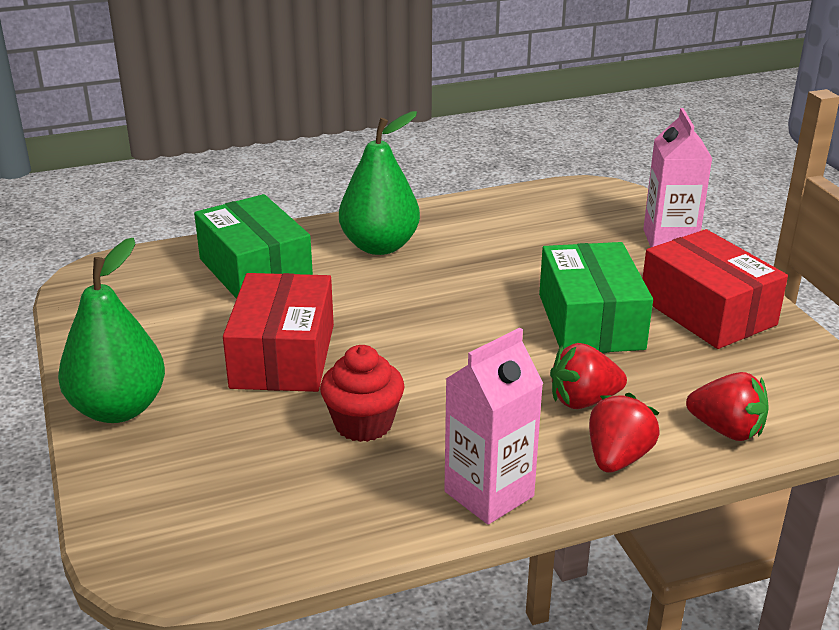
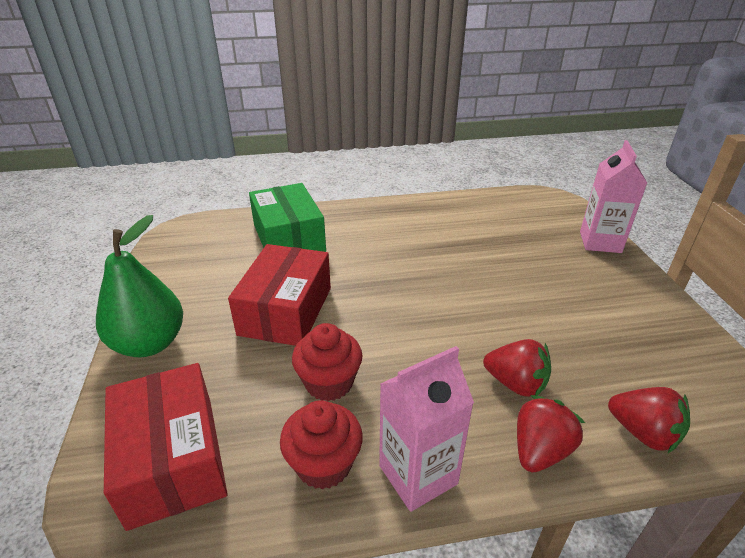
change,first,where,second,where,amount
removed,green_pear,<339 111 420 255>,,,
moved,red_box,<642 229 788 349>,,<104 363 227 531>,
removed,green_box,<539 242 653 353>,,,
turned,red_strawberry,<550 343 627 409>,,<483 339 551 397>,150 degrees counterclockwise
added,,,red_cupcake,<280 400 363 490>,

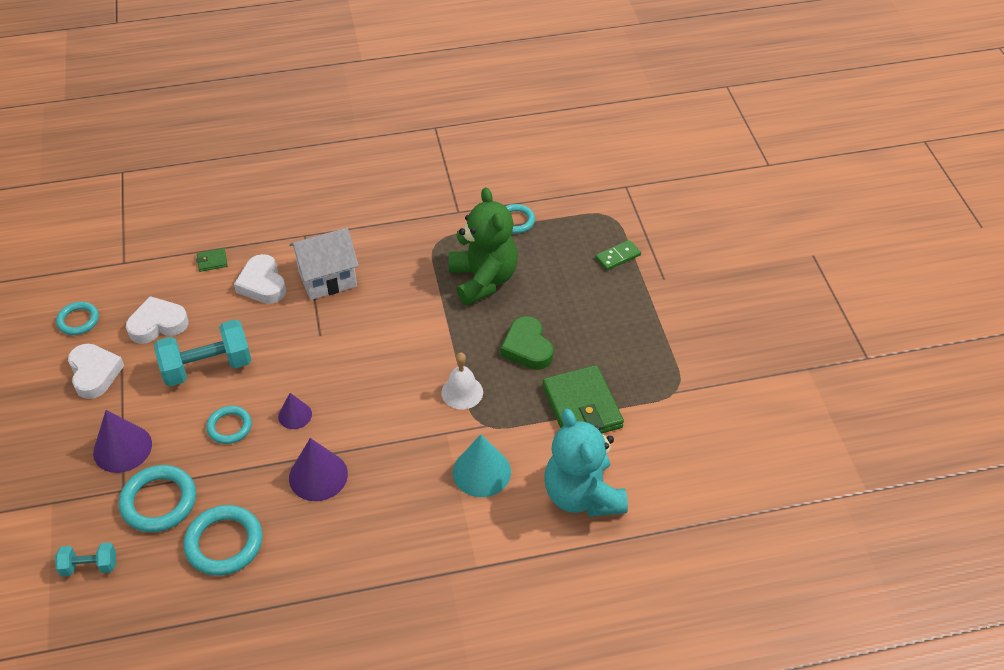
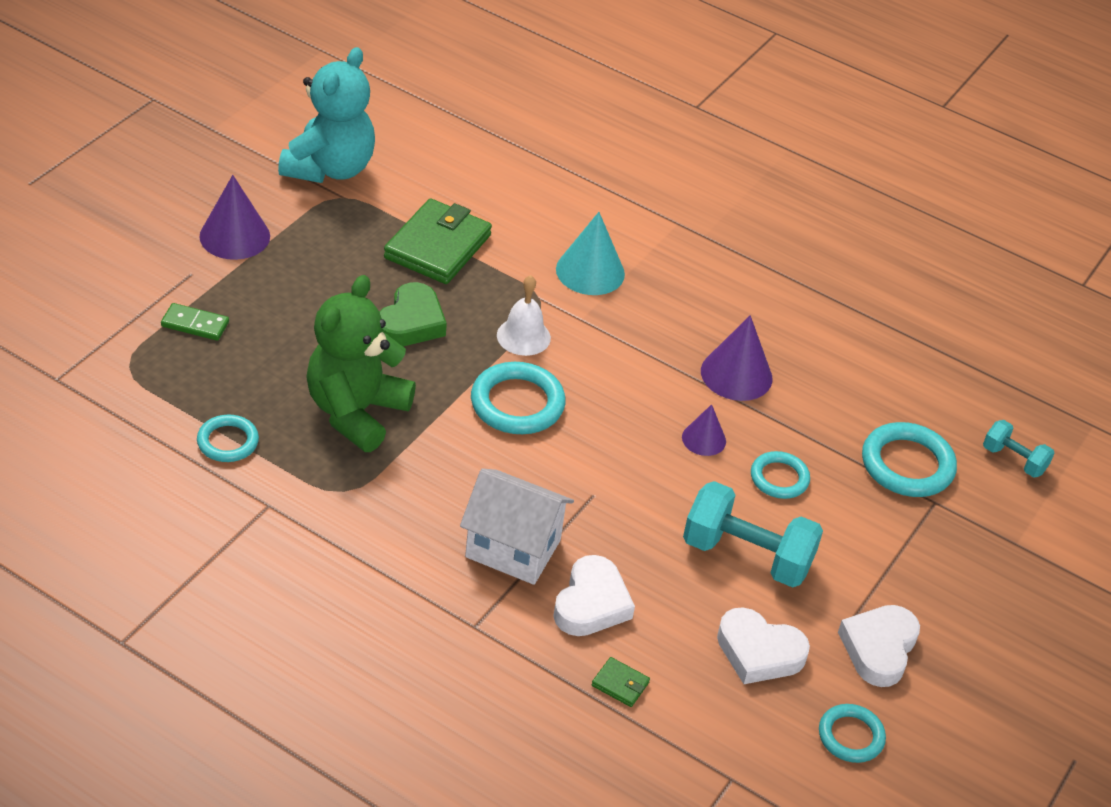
change,first,where,second,where,amount
moved,turquoise_teddy_bear,<544 409 628 517>,,<278 47 375 183>,
moved,purple_cone,<93 410 152 473>,,<199 175 270 260>,
moved,turquoise_ring,<183 505 263 576>,,<471 362 566 434>,

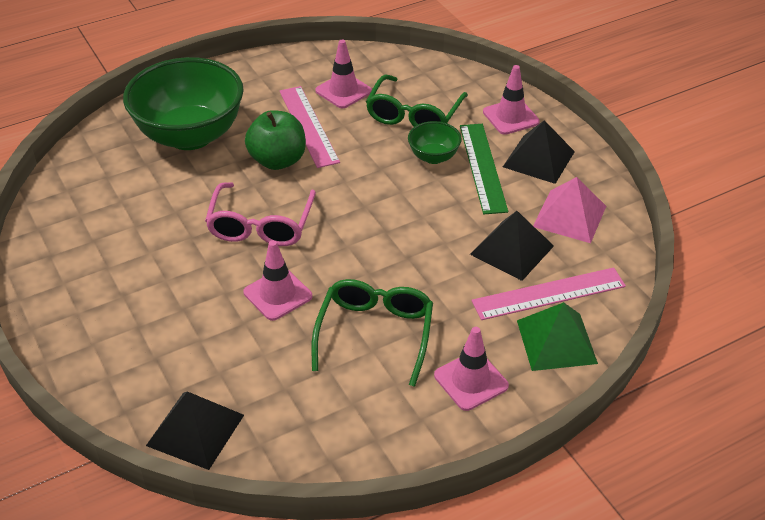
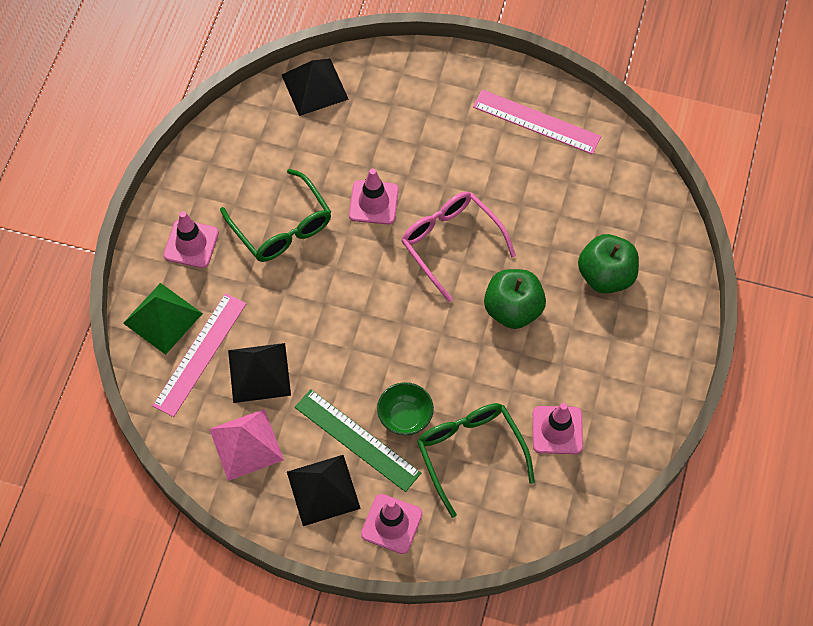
change,first,where,second,where,amount
replaced,green_bowl,<123 57 244 150>,green_apple,<578 234 639 294>,
moved,pink_ruler,<280 86 340 168>,,<473 89 601 154>,

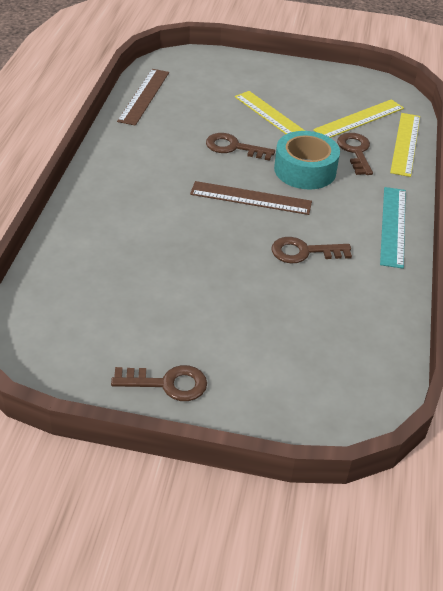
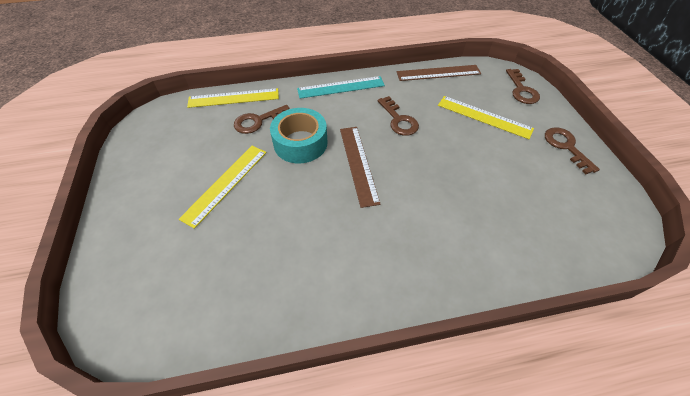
change,first,where,second,where,amount
moved,brown_ruler,<117 69 169 126>,,<396 65 481 81>,
moved,yellow_ruler,<313 99 404 138>,,<438 96 534 139>,
moved,brown_key,<206 133 275 161>,,<506 69 540 104>,

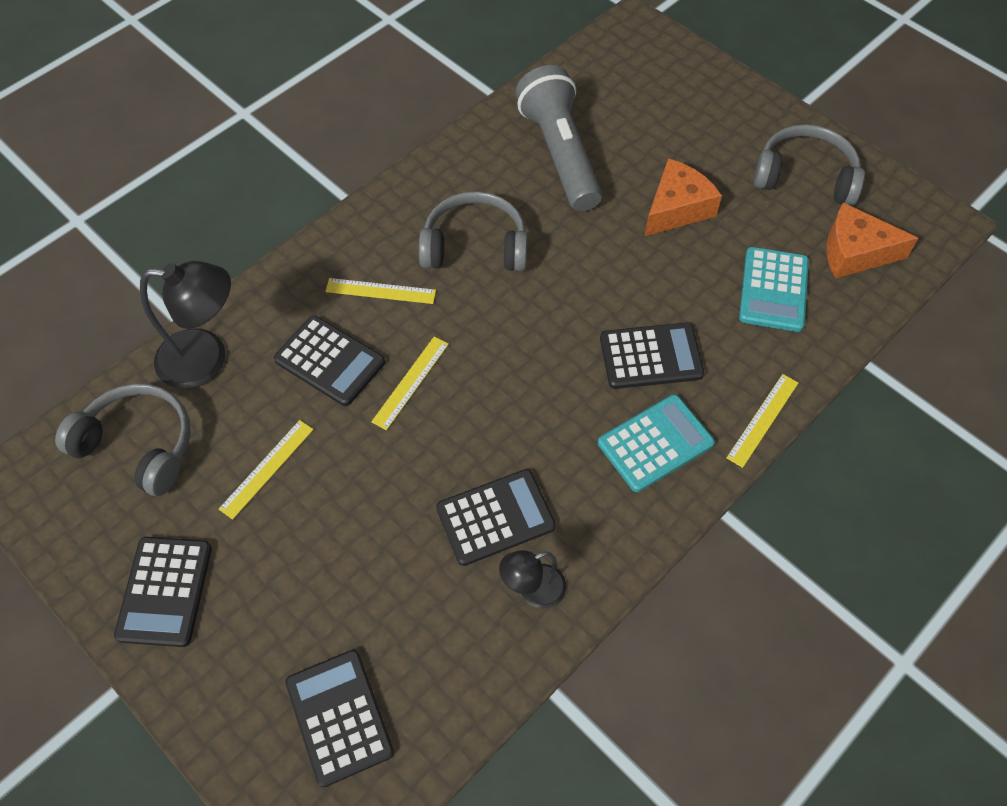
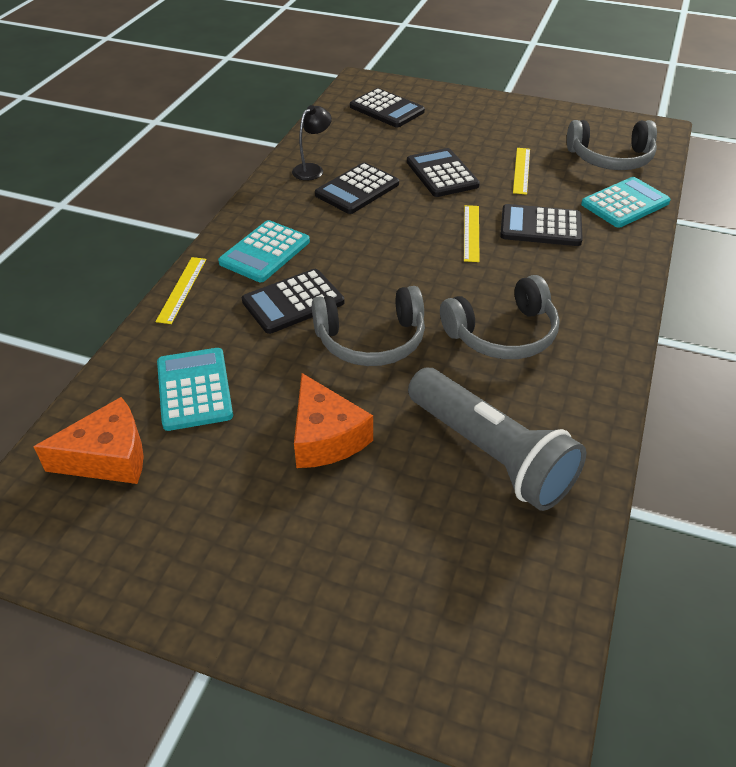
change,first,where,second,where,amount
moved,grey_headphones,<753 124 865 206>,,<312 286 425 366>,
turned,orange_cheese,<645 158 722 236>,,<294 373 373 468>,45 degrees counterclockwise
replaced,black_lamp,<140 261 231 389>,turquoise_calculator,<581 177 671 228>,
removed,yellow_ruler,<326 278 436 304>,,,
moved,black_calculator,<114 537 212 647>,,<407 148 480 197>,

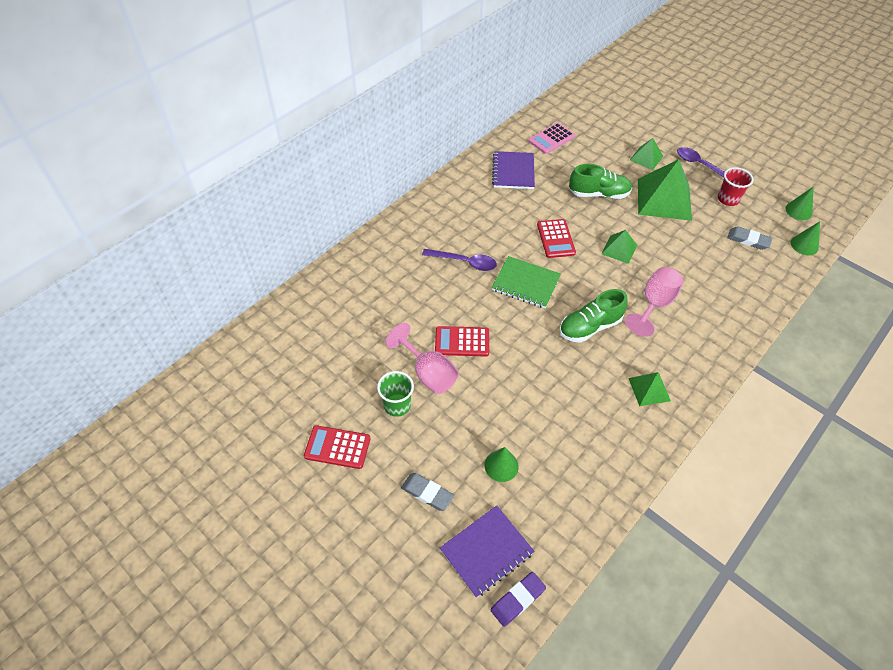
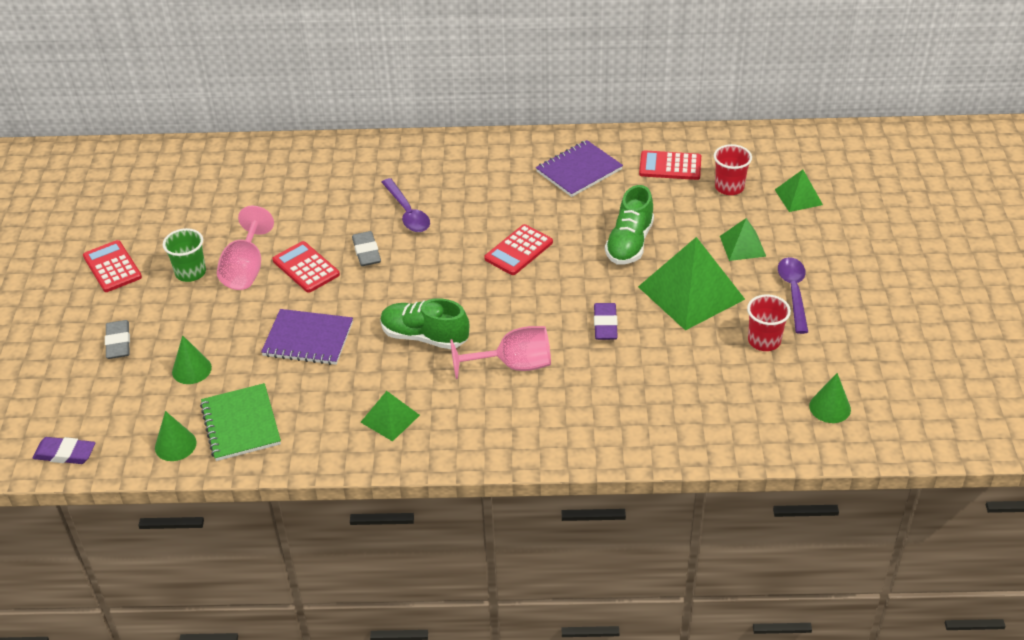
change,first,where,second,where,amount
recoloured,pink_calculator,<528 123 575 154>,red_calculator,<639 150 701 180>,
turned,green_shoe,<569 164 632 199>,,<605 185 654 265>,60 degrees clockwise
moved,green_cone,<791 221 820 255>,,<155 411 197 461>,
moved,grey_eraser,<727 226 772 250>,,<352 231 381 266>,
moved,green_pyramid,<601 230 637 264>,,<775 170 823 212>,
moved,green_notebook,<492 256 561 308>,,<200 383 281 461>,
moved,purple_notebook,<440 506 534 598>,,<261 309 353 365>,
added,,,red_cup,<714 144 752 195>,
added,,,purple_eraser,<594 303 618 340>,

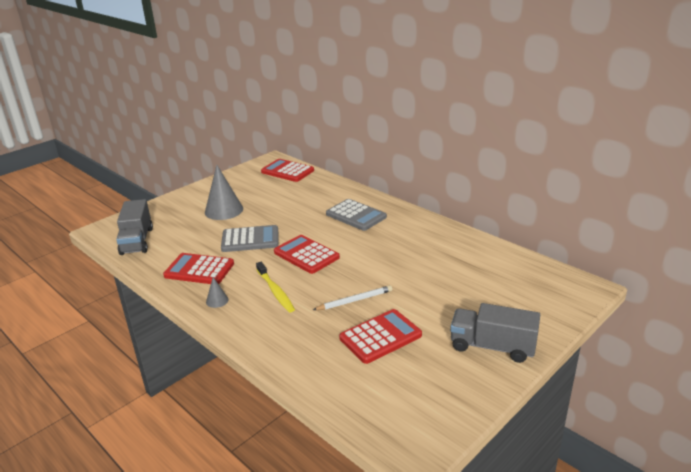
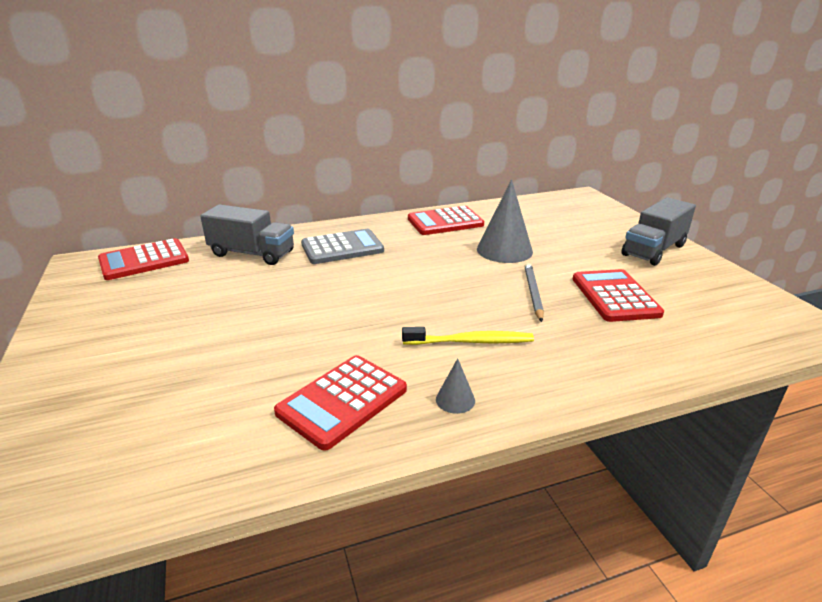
change,first,where,second,where,amount
moved,grey_cone,<205 165 243 220>,,<477 179 533 263>,
moved,grey_truck,<116 199 153 255>,,<200 204 294 265>,
removed,grey_calculator,<221 225 279 252>,,,
moved,red_calculator,<274 235 340 274>,,<408 206 484 235>,
recoloured,white_pencil,<313 285 392 310>,grey_pencil,<524 263 544 322>,

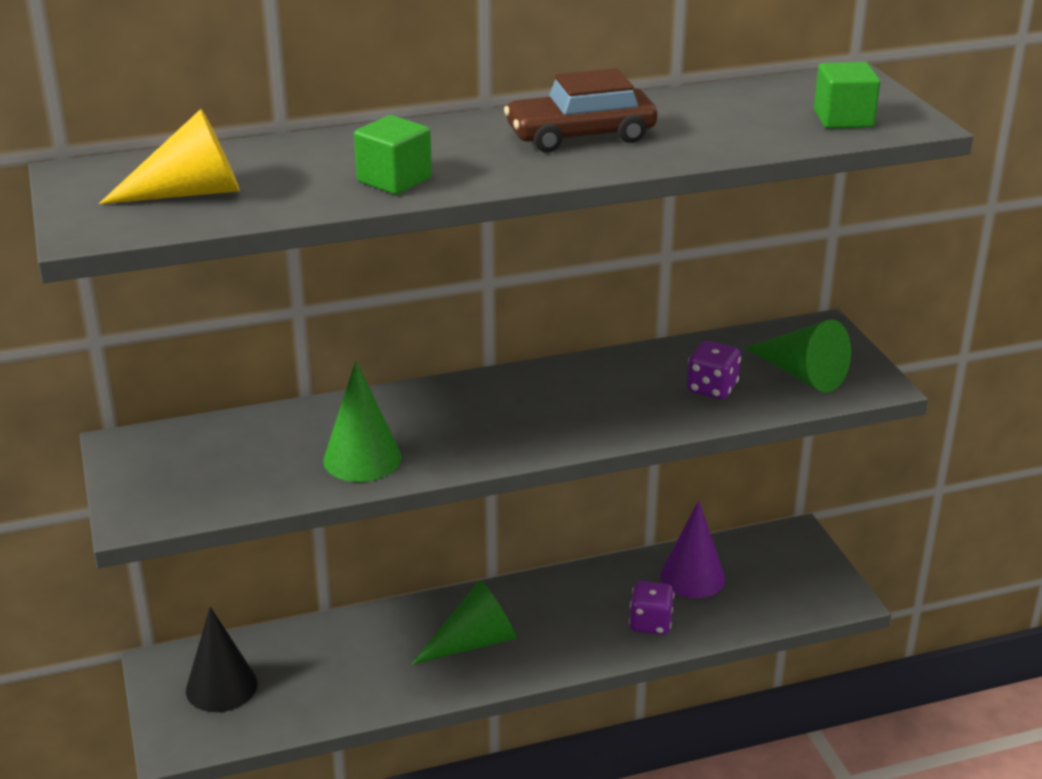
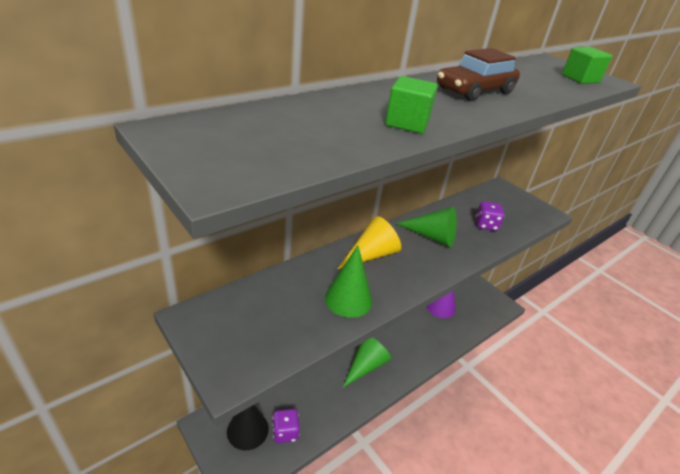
change,first,where,second,where,amount
moved,yellow_cone,<99 109 240 204>,,<338 216 401 269>,
moved,green_cone,<745 320 851 393>,,<395 207 457 247>,
moved,purple_dice,<629 581 674 635>,,<272 409 300 443>,

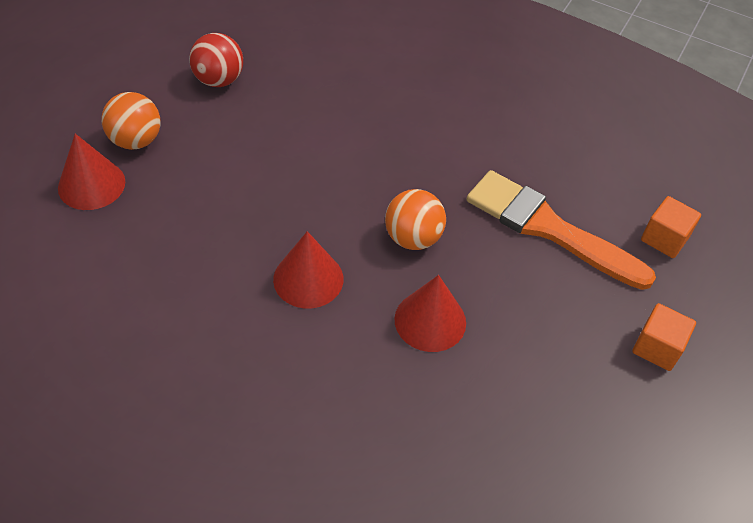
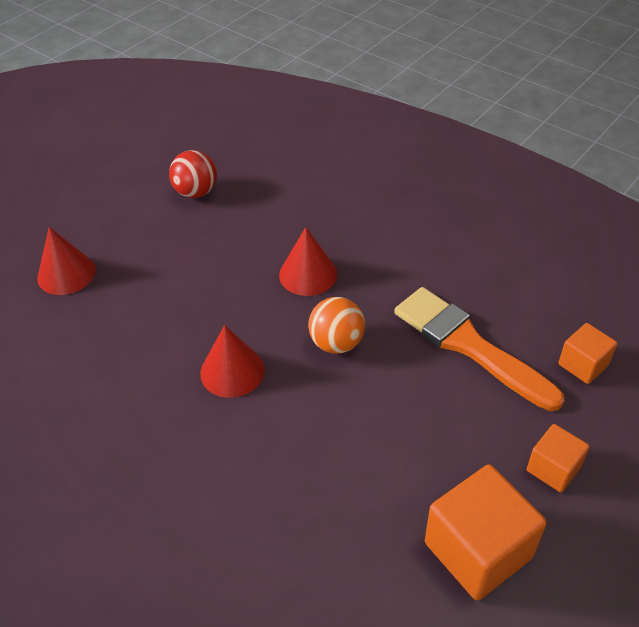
change,first,where,second,where,amount
removed,orange_ball,<102 92 160 150>,,,
moved,red_cone,<394 275 466 352>,,<279 227 337 296>,
added,,,orange_cube,<425 464 547 601>,

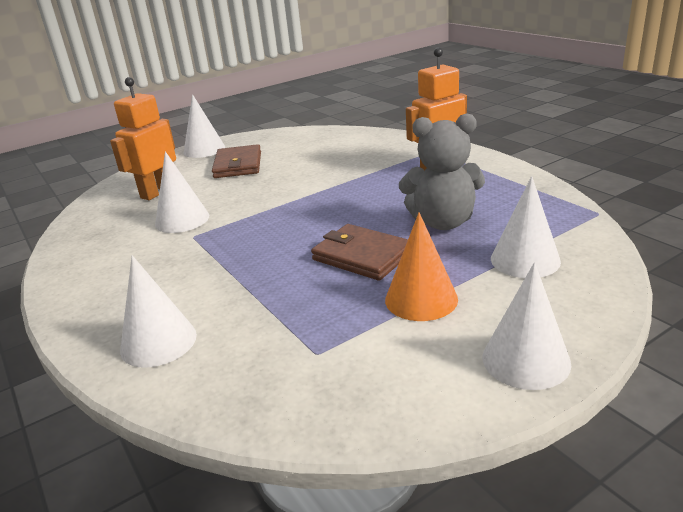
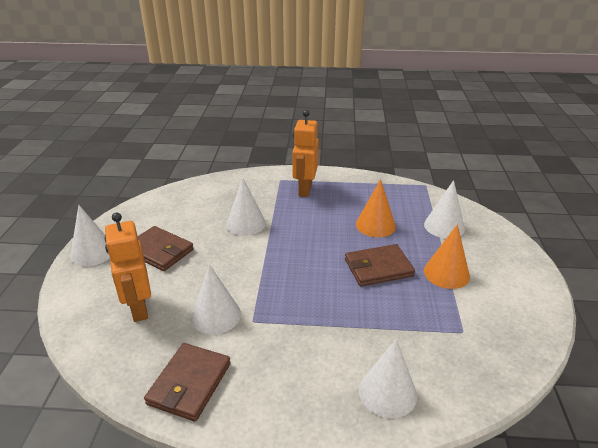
change,first,where,second,where,amount
replaced,grey_teddy_bear,<399 113 485 230>,orange_cone,<356 179 396 237>,
moved,white_cone,<483 262 572 390>,,<226 178 266 236>,
added,,,brown_wallet,<144 343 231 421>,

